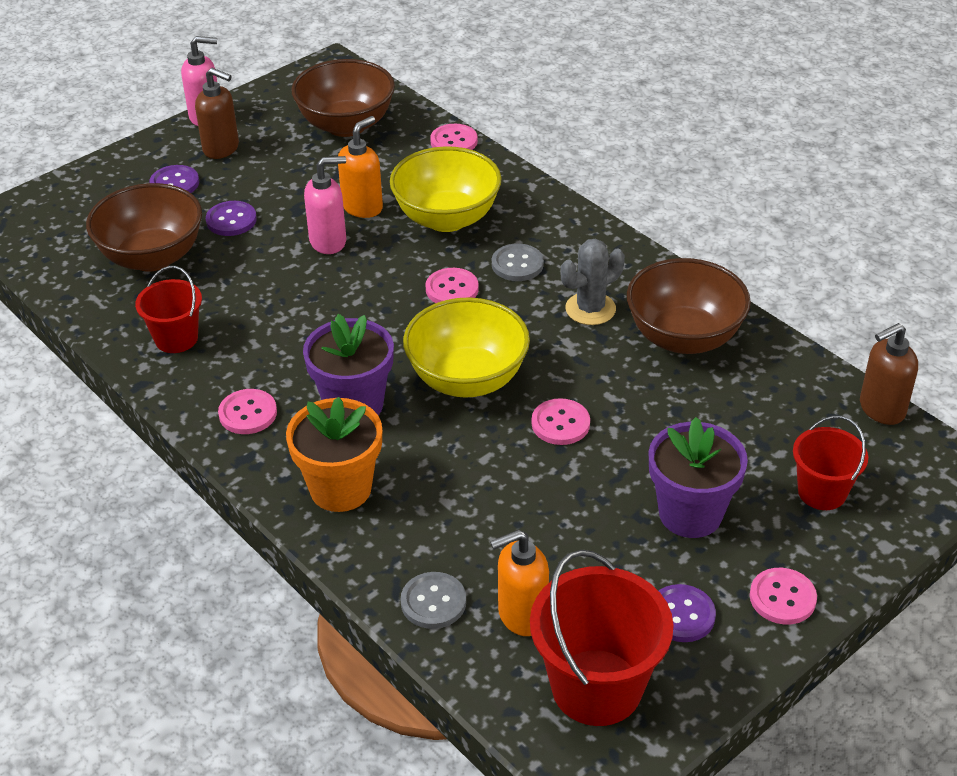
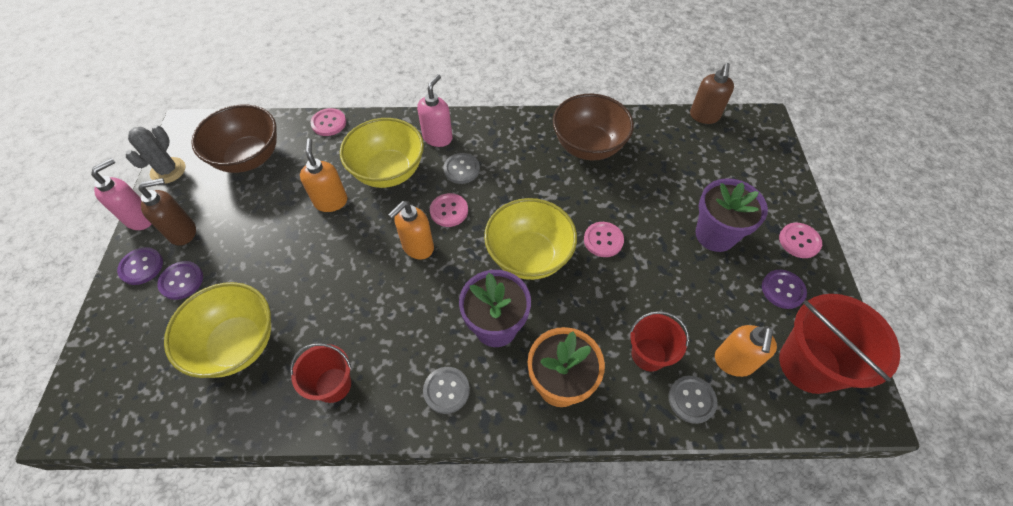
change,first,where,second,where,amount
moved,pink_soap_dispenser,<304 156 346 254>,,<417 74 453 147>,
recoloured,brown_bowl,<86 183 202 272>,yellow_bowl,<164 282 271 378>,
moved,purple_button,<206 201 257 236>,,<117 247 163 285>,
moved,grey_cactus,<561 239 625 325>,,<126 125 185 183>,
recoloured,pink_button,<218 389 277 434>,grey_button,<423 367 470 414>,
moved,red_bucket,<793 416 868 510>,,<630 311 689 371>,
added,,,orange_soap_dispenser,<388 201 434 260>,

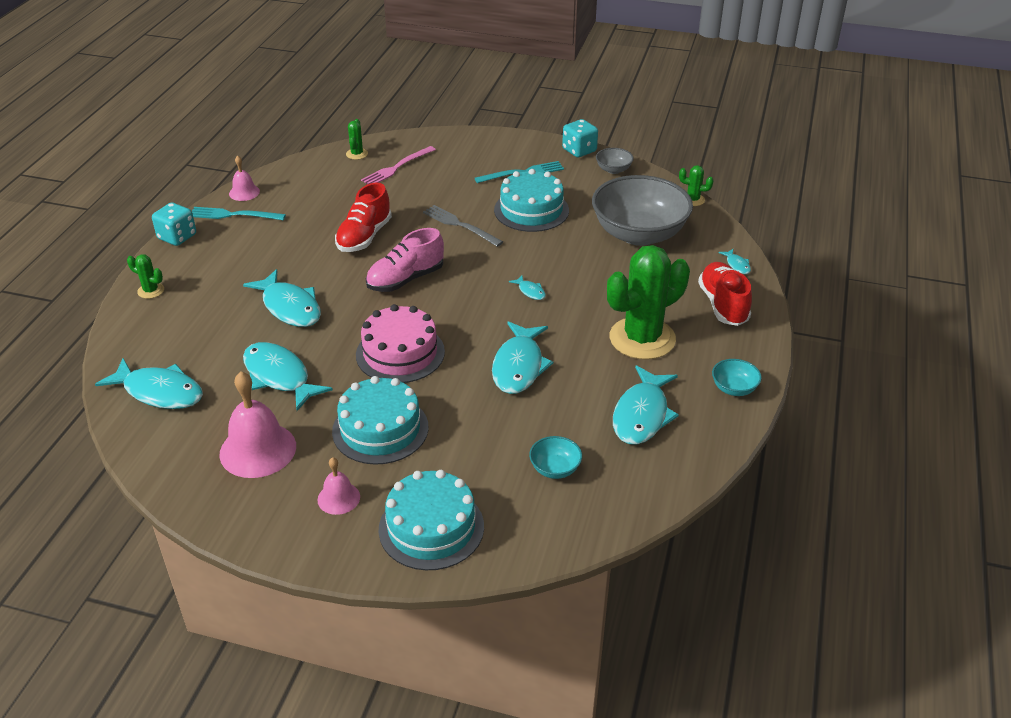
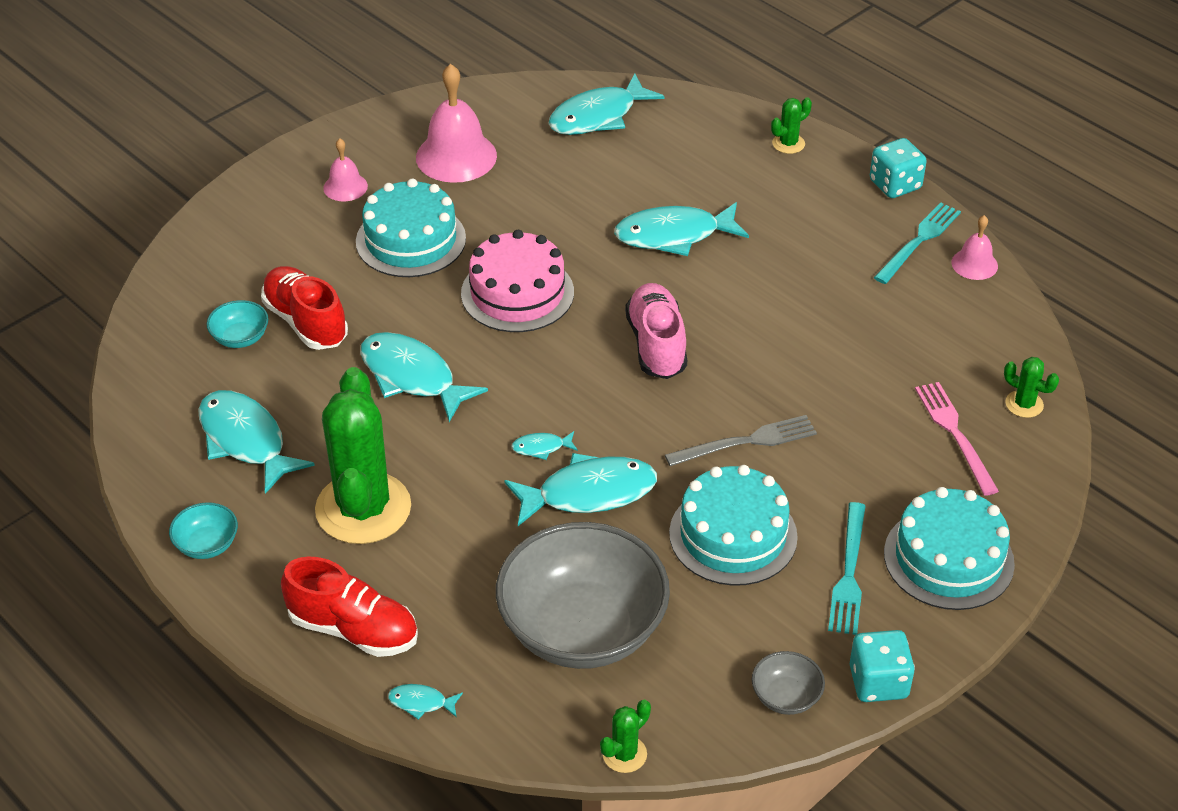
change,first,where,second,where,amount
moved,red_shoe,<335 183 392 252>,,<261 266 348 350>,
moved,turquoise_fish,<243 342 333 411>,,<504 453 657 526>,
moved,turquoise_cake,<379 470 484 570>,,<884 487 1015 610>,

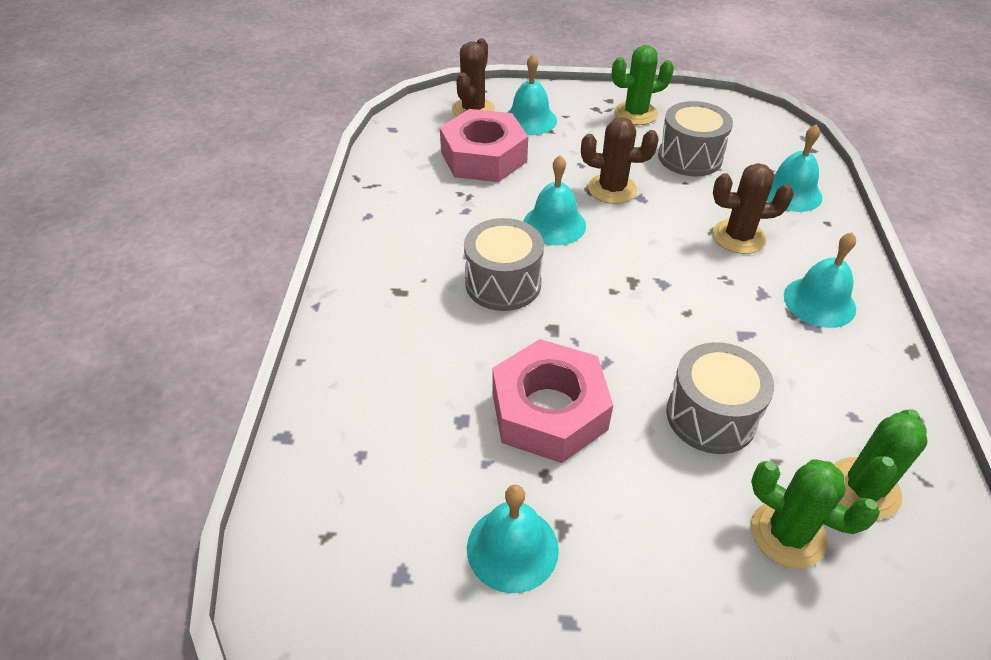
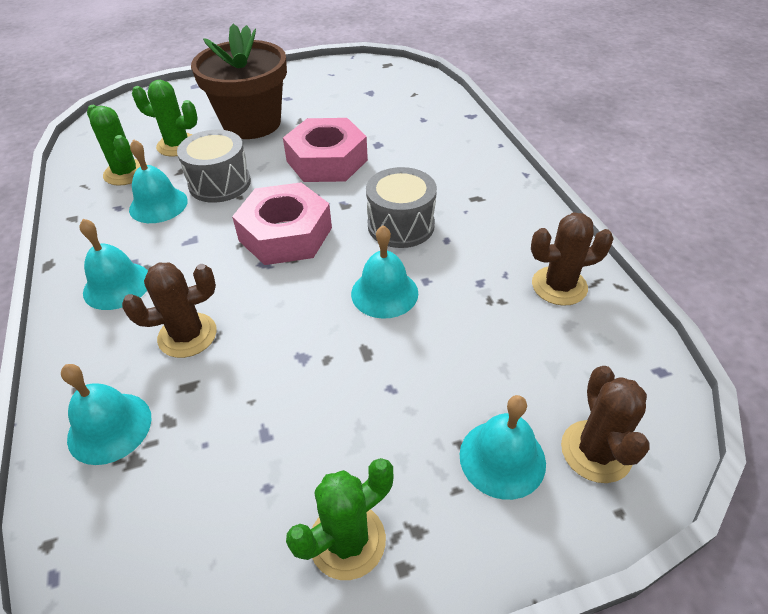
change,first,where,second,where,amount
removed,grey_drum,<658 101 733 176>,,,
moved,pink_nut,<440 109 528 182>,,<232 182 332 265>,
moved,brown_cactus,<581 117 659 204>,,<531 212 614 306>,
turned,green_cactus,<834 409 928 520>,,<87 105 147 186>,60 degrees counterclockwise
moved,turquoise_bell,<467 484 559 593>,,<129 139 188 223>,
added,,,brown_flower_pot,<191 24 287 139>,

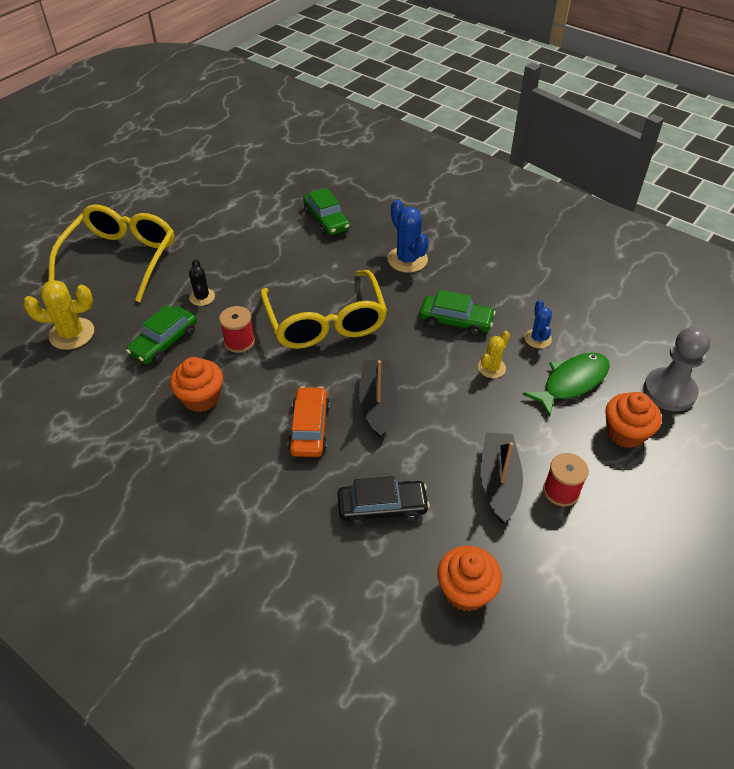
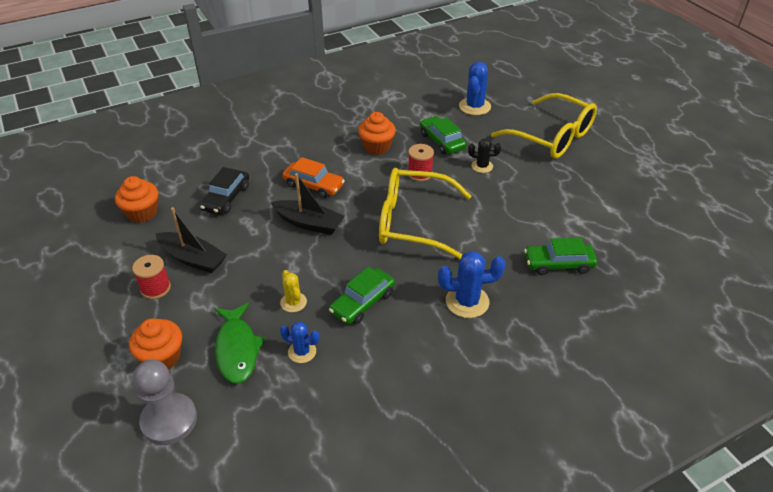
change,first,where,second,where,amount
recoloured,yellow_cactus,<23 280 94 350>,blue_cactus,<459 62 491 115>,

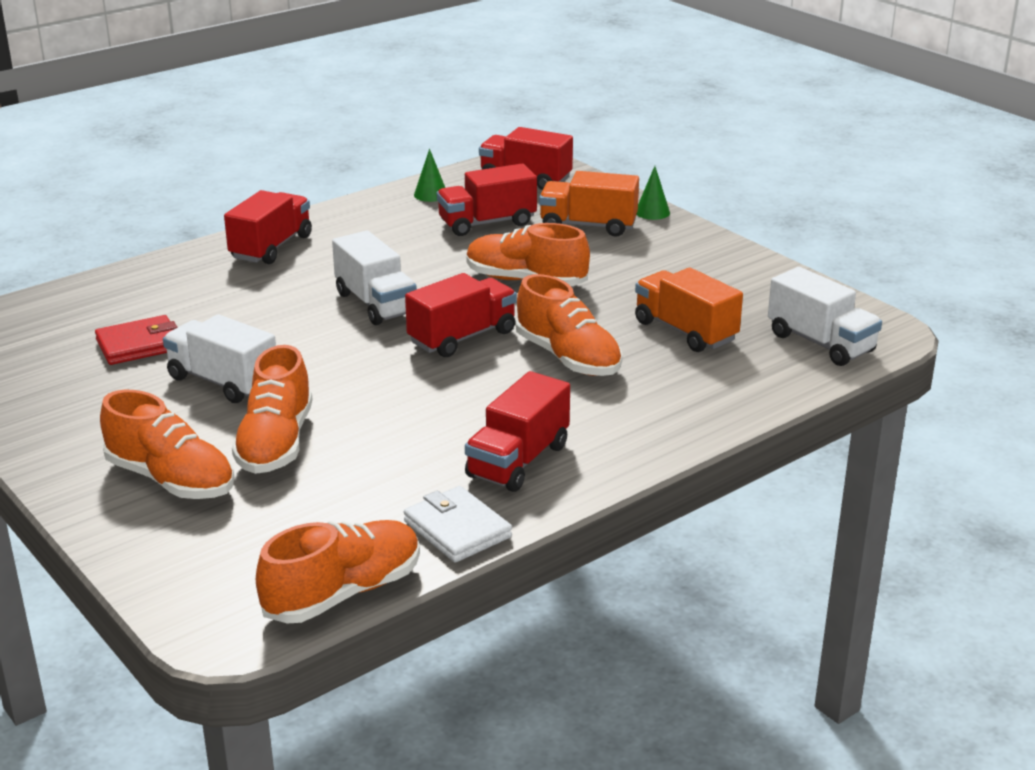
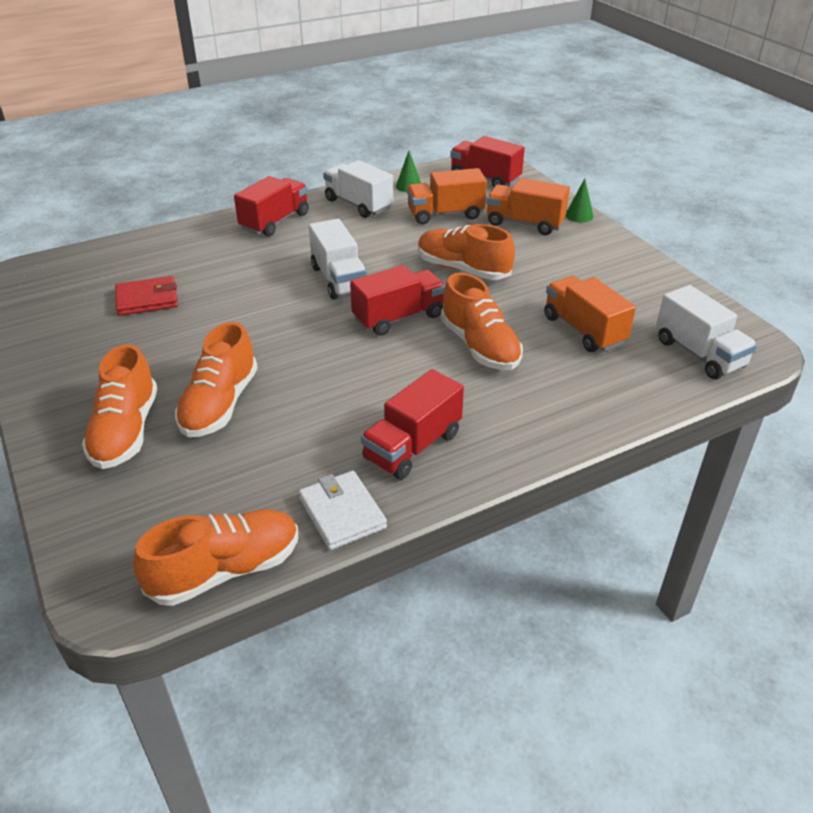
change,first,where,second,where,amount
recoloured,red_truck,<437 164 537 236>,orange_truck,<407 168 487 224>,
moved,white_truck,<163 314 276 403>,,<323 160 393 218>,
turned,orange_shoe,<100 390 234 499>,,<82 344 157 469>,45 degrees clockwise

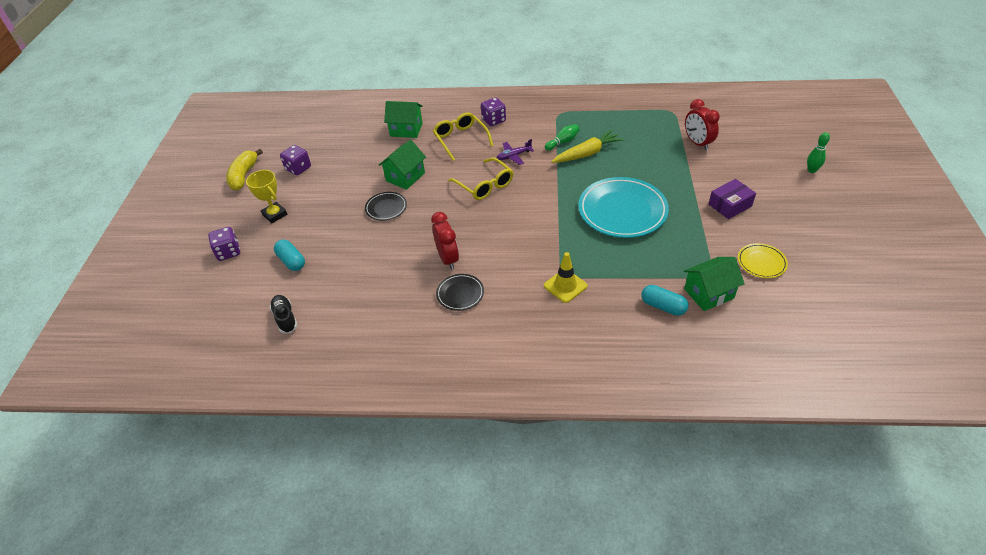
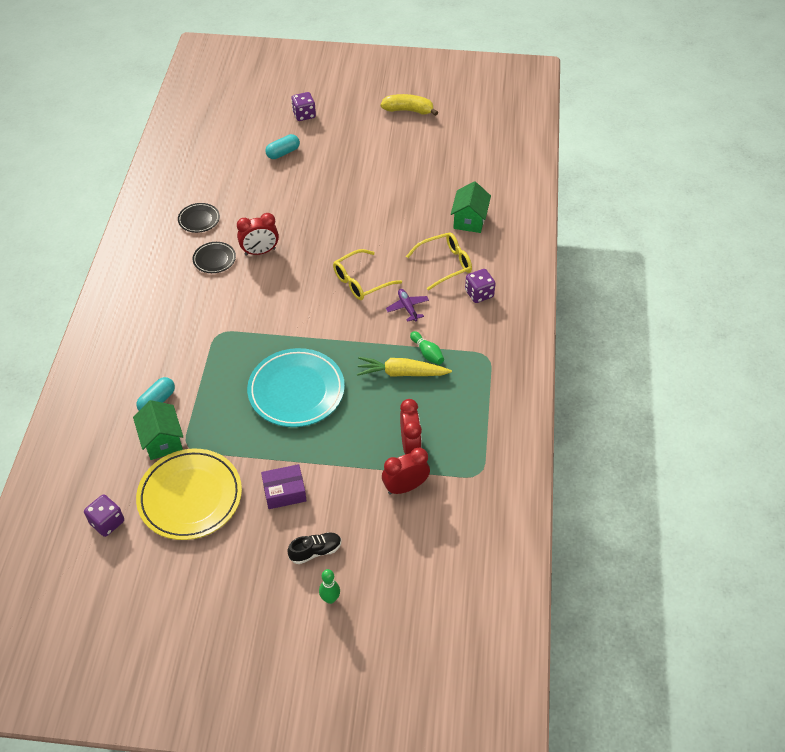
change,first,where,second,where,amount
turned,yellow_carrot,<551 130 624 163>,,<357 357 452 377>,120 degrees clockwise
removed,green_house,<379 139 426 190>,,,
moved,purple_dice,<280 145 311 175>,,<84 495 124 537>,
removed,yellow_trophy,<246 170 287 223>,,,
turned,purple_box,<709 179 756 219>,,<261 464 307 509>,75 degrees counterclockwise
moved,black_plate,<365 192 407 220>,,<178 203 220 233>,
resized,yellow_plate,<738 243 788 278>,,<136 449 242 540>,x2.03
removed,yellow_traffic_cone,<544 252 587 303>,,,
moved,black_shoe,<269 295 297 334>,,<288 532 341 564>,
added,,,red_clock,<400 399 422 454>,

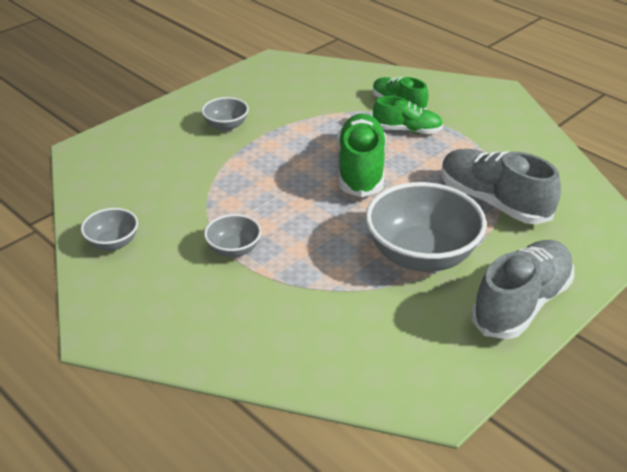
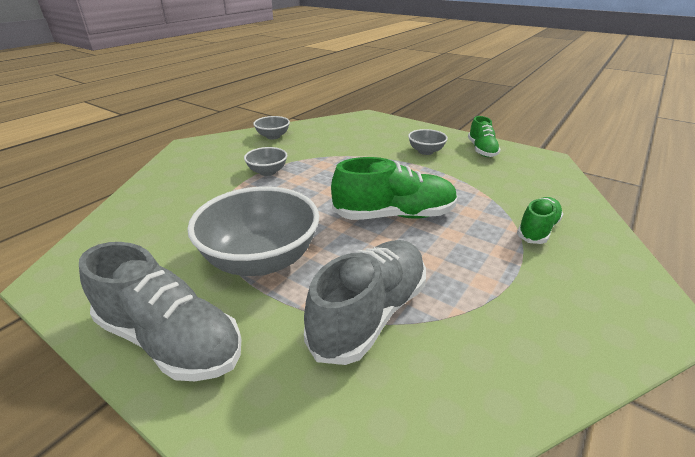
change,first,where,second,where,amount
moved,green_shoe,<373 96 443 134>,,<468 116 501 157>,

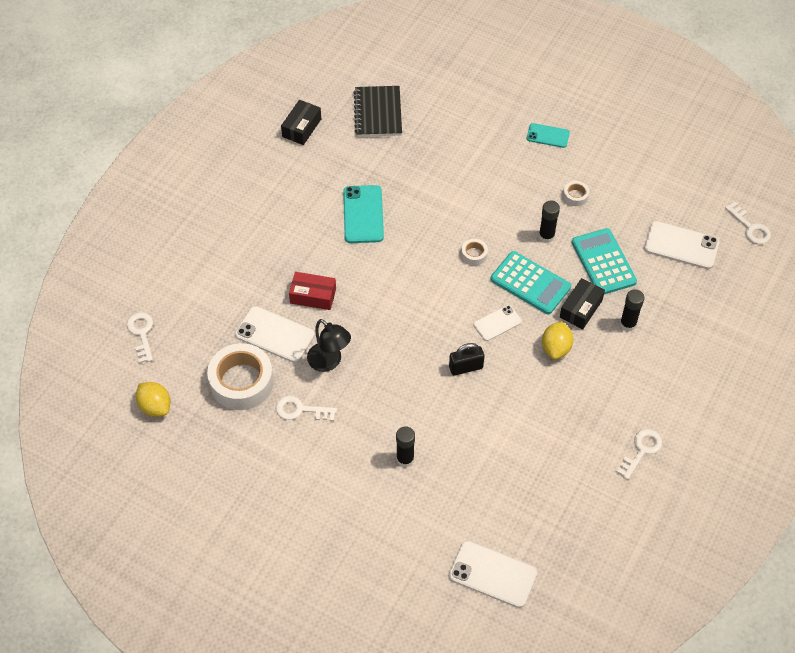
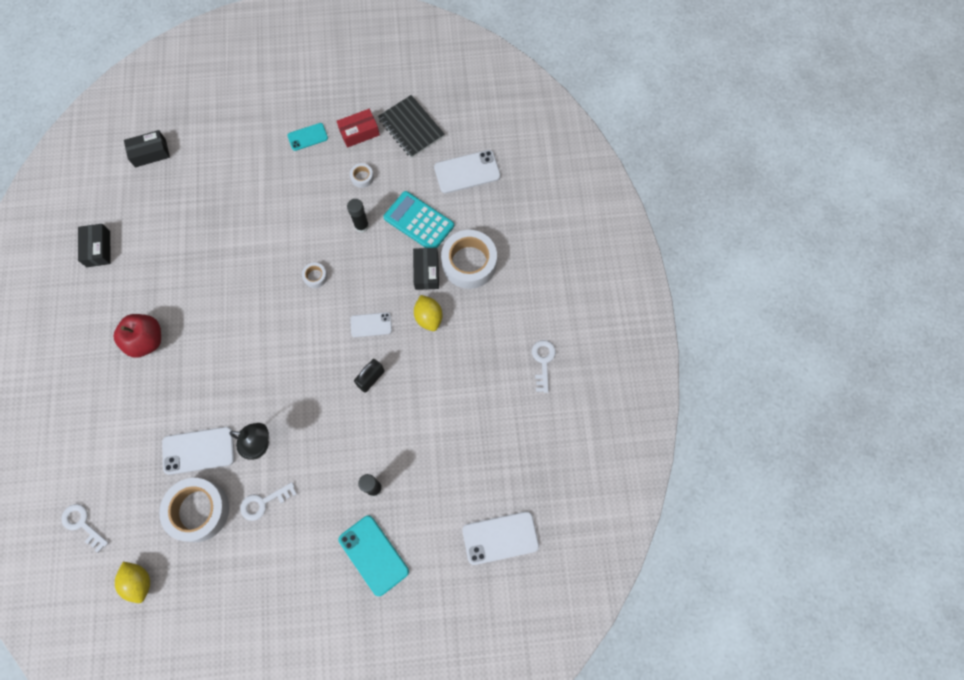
change,first,where,second,where,amount
moved,black_notebook,<353 86 402 137>,,<378 95 445 158>,
moved,turquoise_phone,<343 185 384 243>,,<339 516 409 596>,
removed,white_key,<725 202 771 244>,,,
removed,turquoise_calculator,<490 251 571 314>,,,
moved,red_box,<289 272 336 310>,,<337 109 380 148>,
replaced,black_glue_stick,<620 289 644 331>,white_tape,<441 230 497 289>,
turned,white_phone,<474 305 522 341>,,<350 312 392 337>,60 degrees clockwise
turned,yellow_lemon,<136 382 170 417>,,<115 562 150 603>,45 degrees clockwise
added,,,black_box,<124 130 170 167>,
added,,,red_apple,<113 314 161 358>,

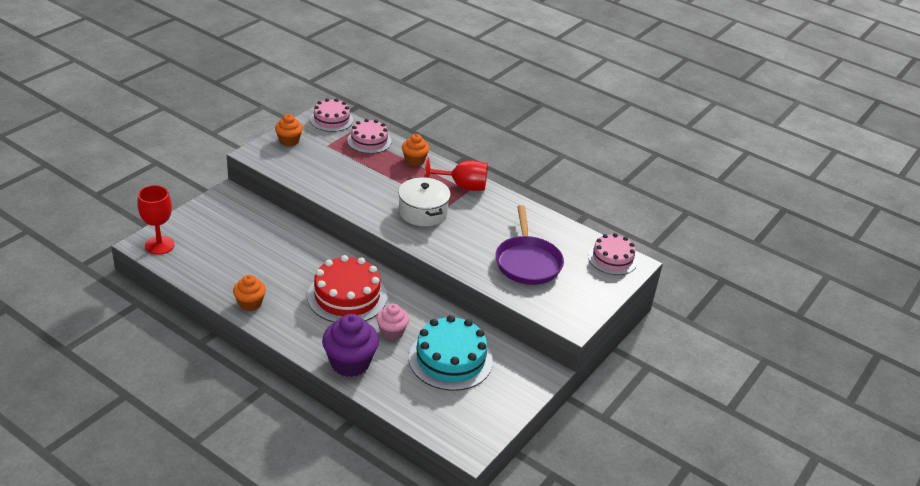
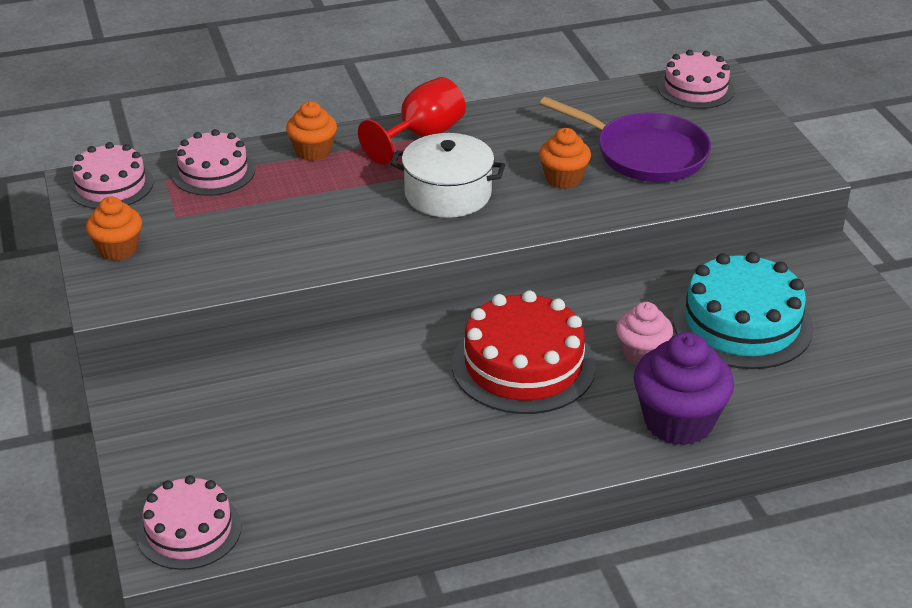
change,first,where,second,where,amount
replaced,red_goblet,<137 185 175 255>,pink_cake,<136 475 241 570>,
moved,orange_cupcake,<233 275 266 311>,,<539 128 591 189>,

